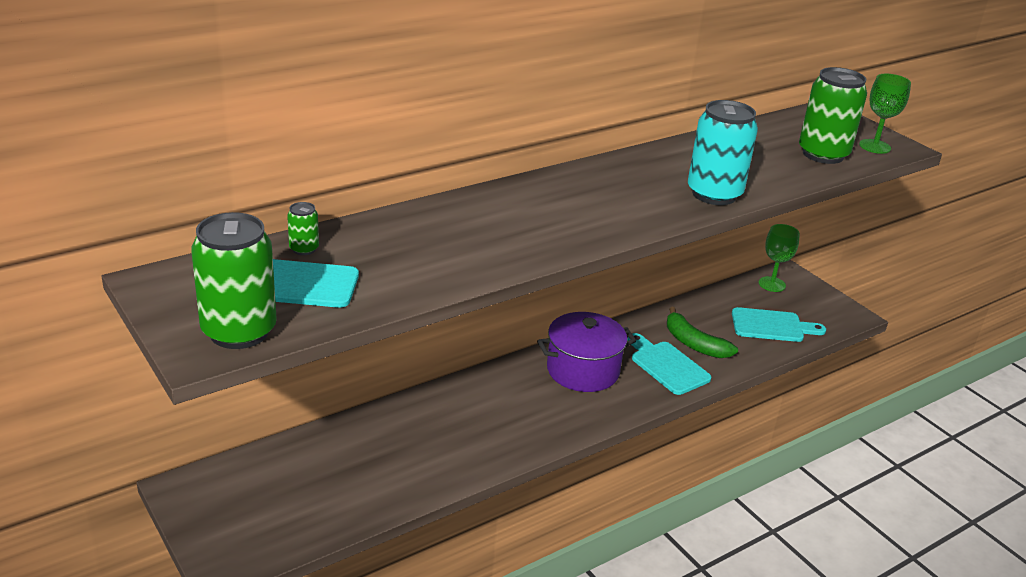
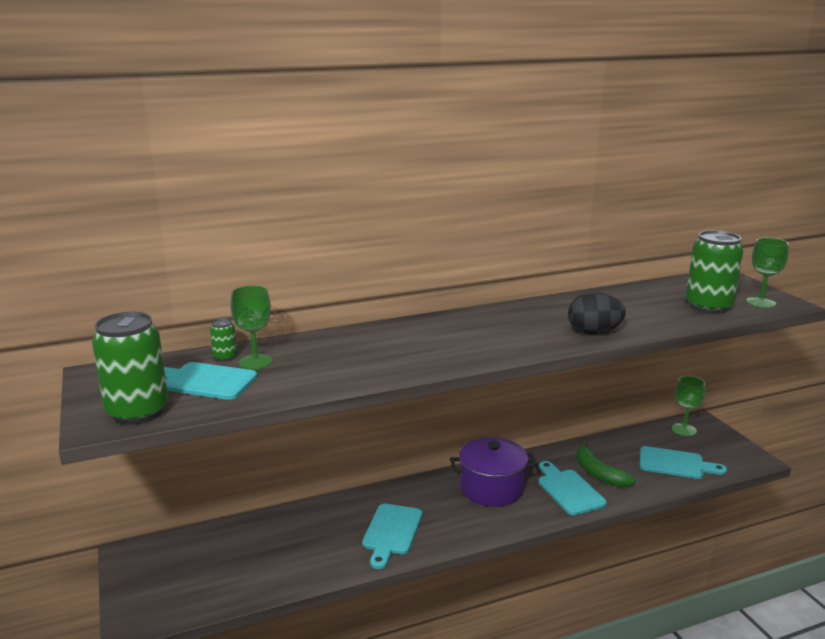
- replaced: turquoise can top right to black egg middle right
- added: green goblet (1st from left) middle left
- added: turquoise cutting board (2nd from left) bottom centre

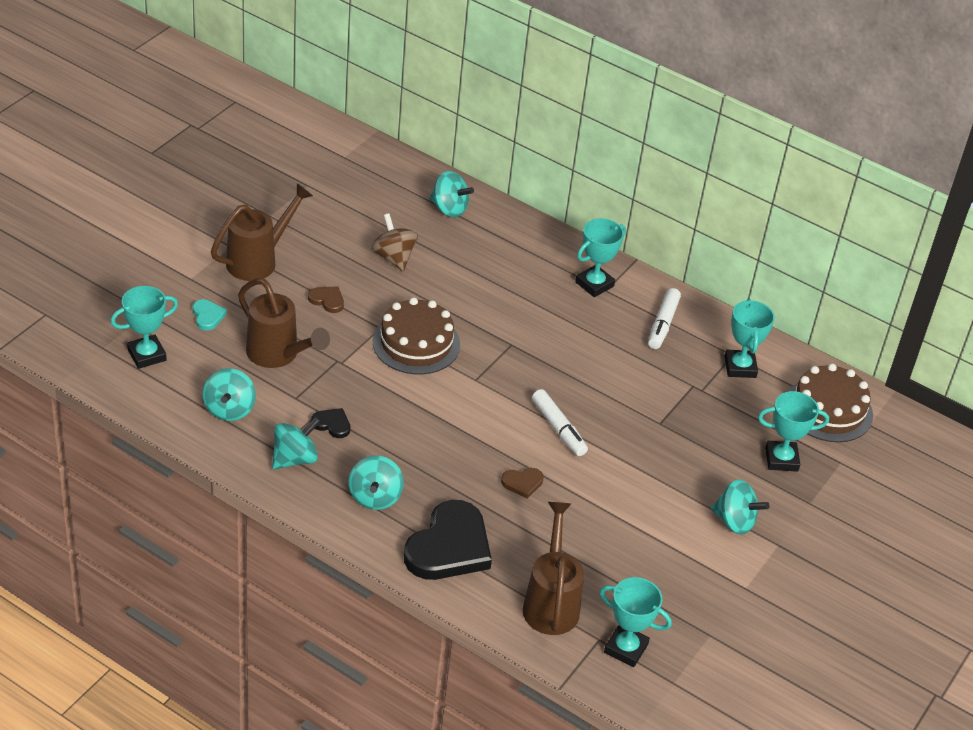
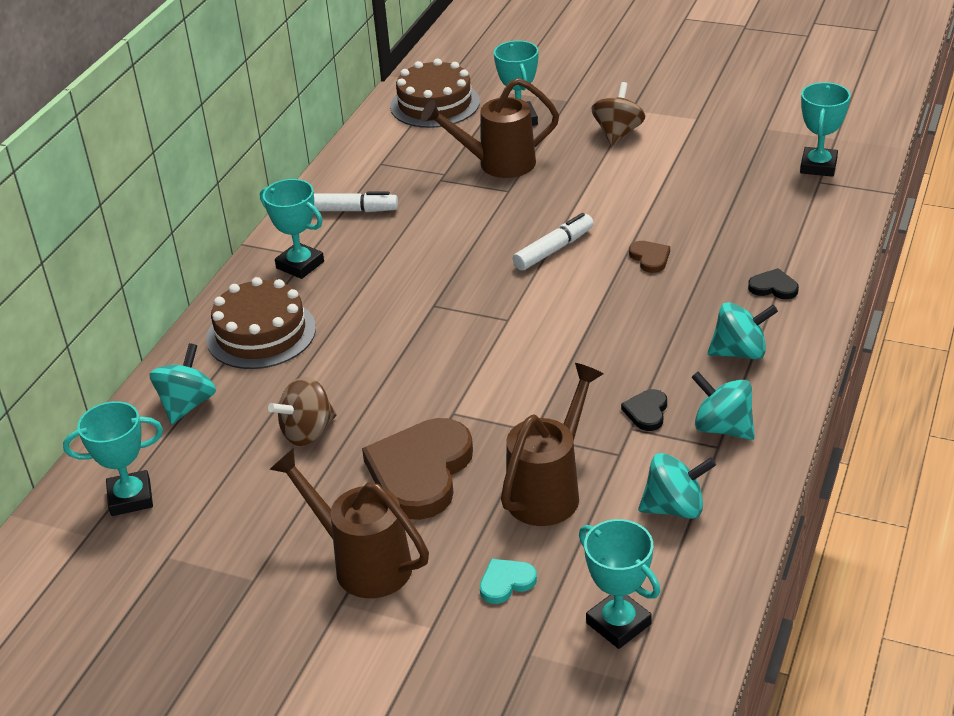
- resized: brown heart (1st from left) centre = centre x2.29
- moved: brown cake (1st from left) centre to middle left
- resized: black heart (2nd from left) bottom centre = middle right x0.44
- moved: brown watering can (3rd from left in the first image) bottom centre to brown watering can (2nd from left) top centre
- recoloured: turquoise spinning top (5th from left) bottom right to brown spinning top (2nd from left) top centre
- moved: turquoise trophy (4th from left in the first image) middle right to turquoise trophy (1st from left) middle left

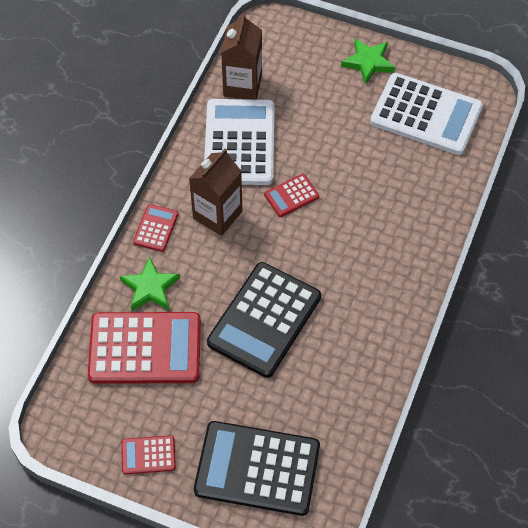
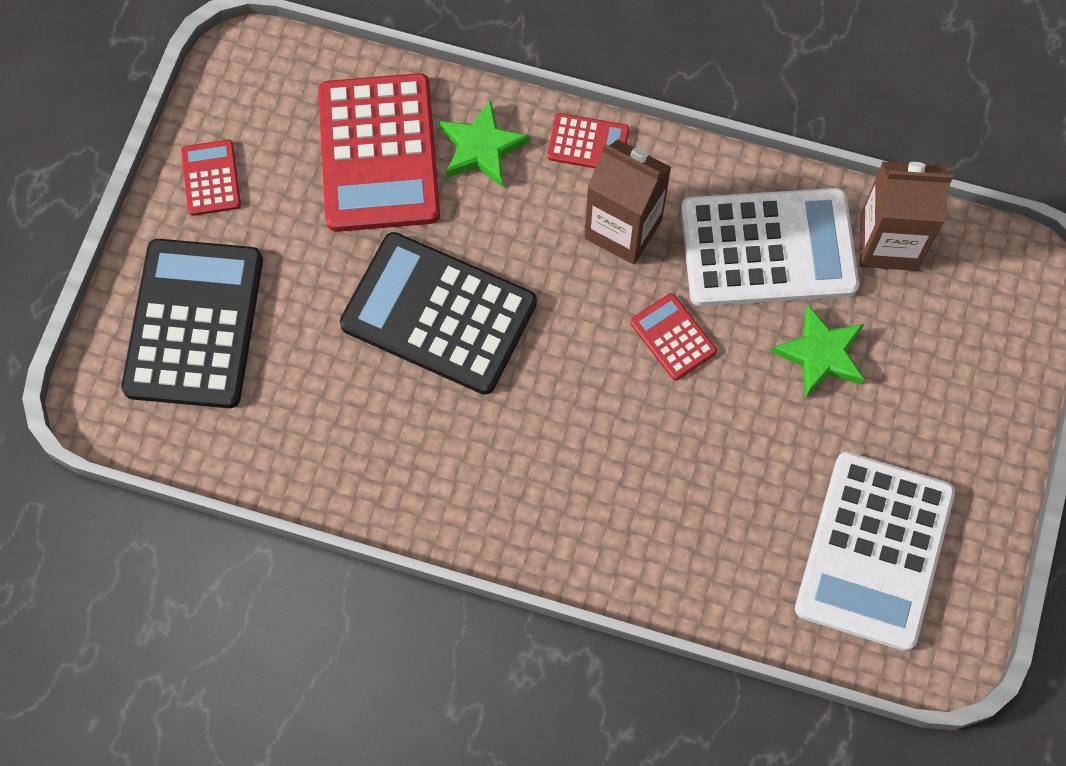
- moved: green star (2nd from left) top right to middle right

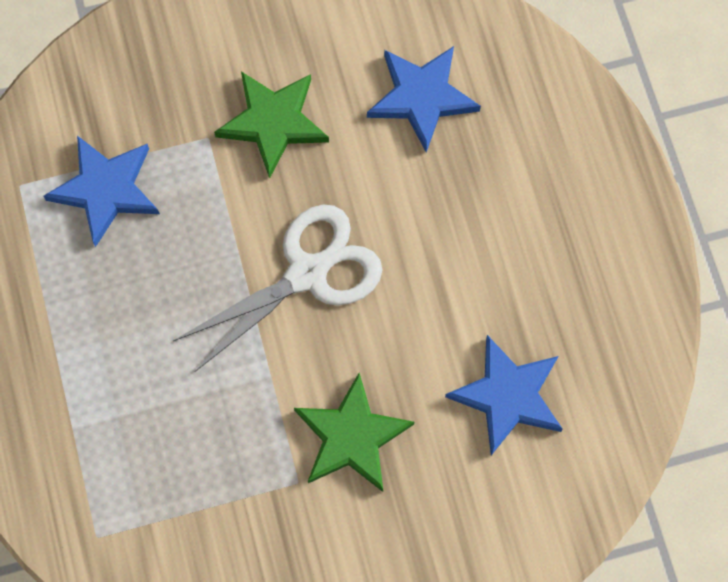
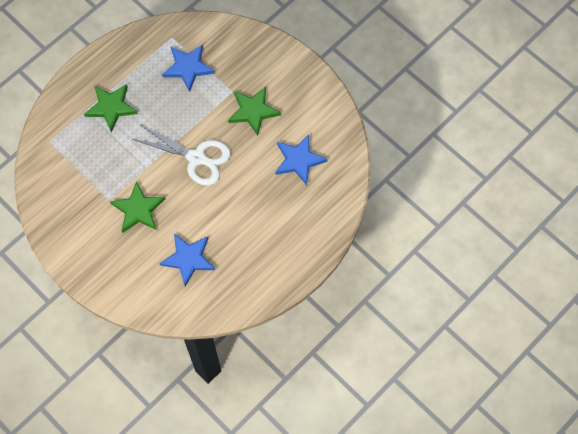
- added: green star (1st from left) top left

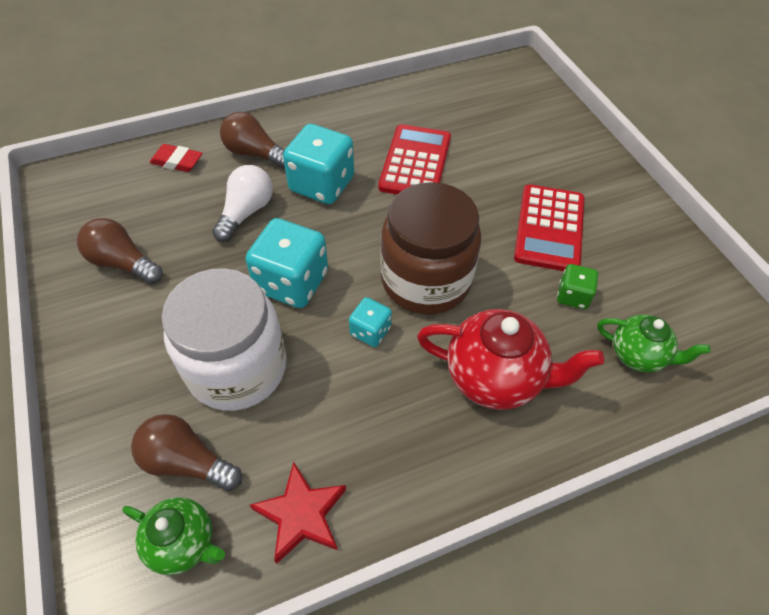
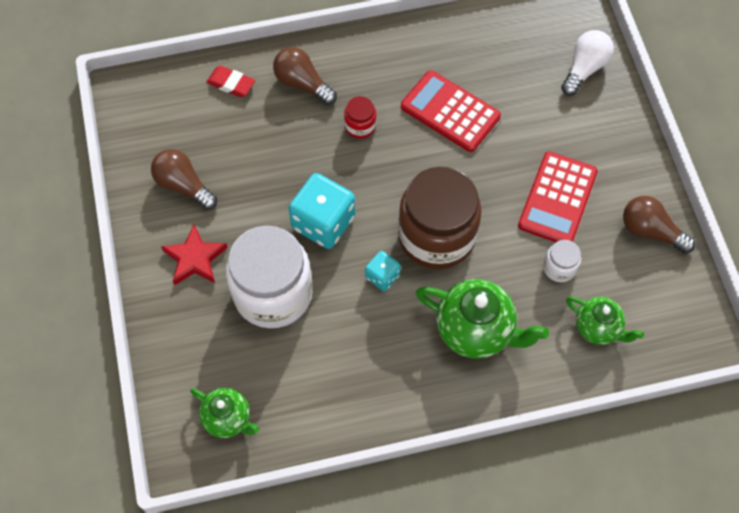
- moved: brown light bulb (2nd from left in the first image) bottom left to brown light bulb (3rd from left) middle right
- moved: white light bulb top left to top right
- moved: red star bottom centre to middle left
- replaced: turquoise dice (2nd from left) top centre to red jar top centre
- turned: red calculator (1st from left) top centre = top centre 75 degrees counterclockwise
- recoloured: red teapot centre to green teapot (2nd from left) centre
- replaced: green dice middle right to white jar (2nd from left) middle right

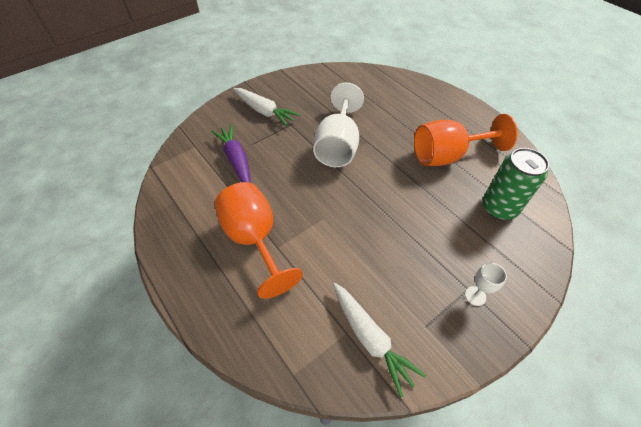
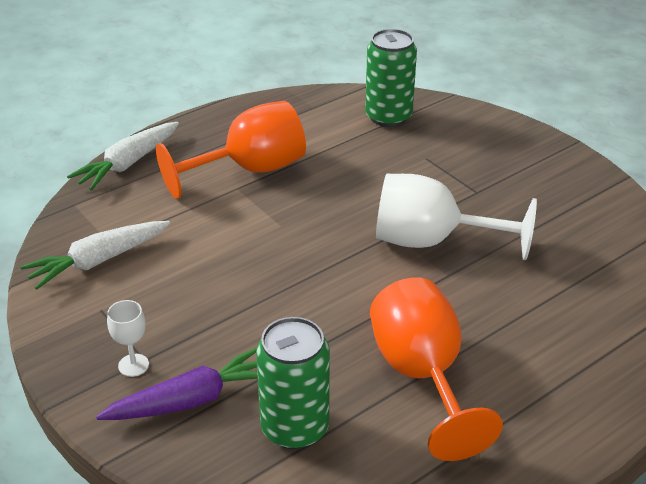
- moved: purple carrot centre to bottom left
- moved: white carrot (1st from left in the first image) top centre to white carrot (2nd from left) top left
- added: green can (2nd from left) top centre

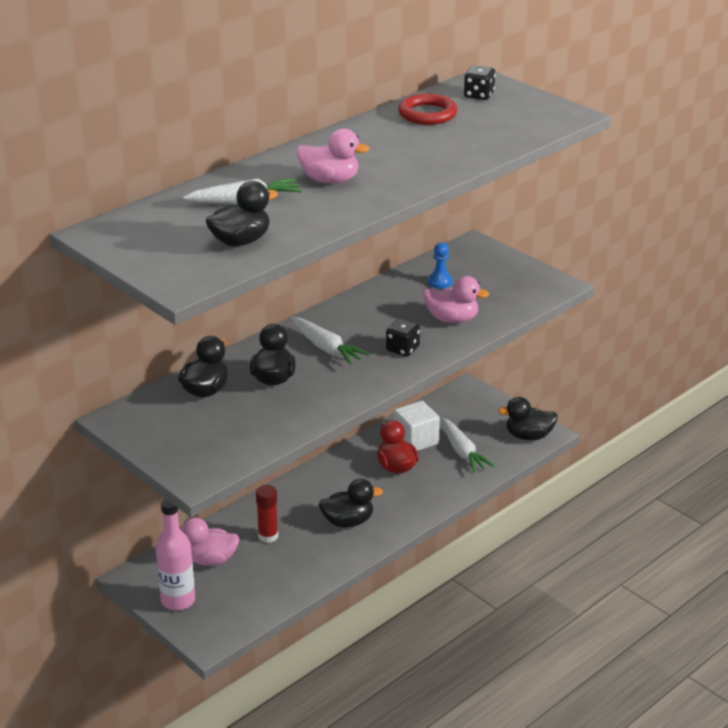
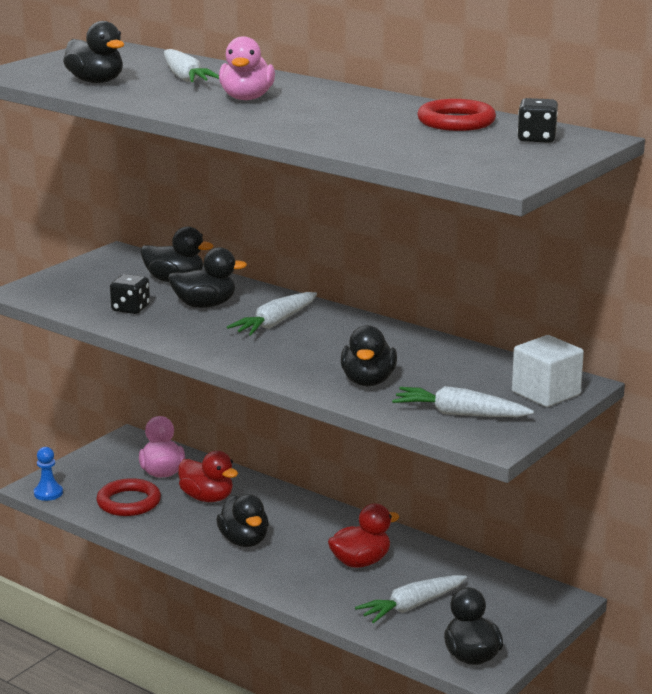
- removed: pink bottle bottom left
- replaced: red glue stick bottom centre to red duck (1st from left) bottom left
- moved: black dice (1st from left) centre to middle left
- moved: white cube centre to middle right
- recoloured: pink duck (3rd from left) centre to black duck (5th from left) centre
- moved: blue pawn centre to bottom left
- added: red ring (1st from left) bottom left
- added: white carrot (4th from left) middle right

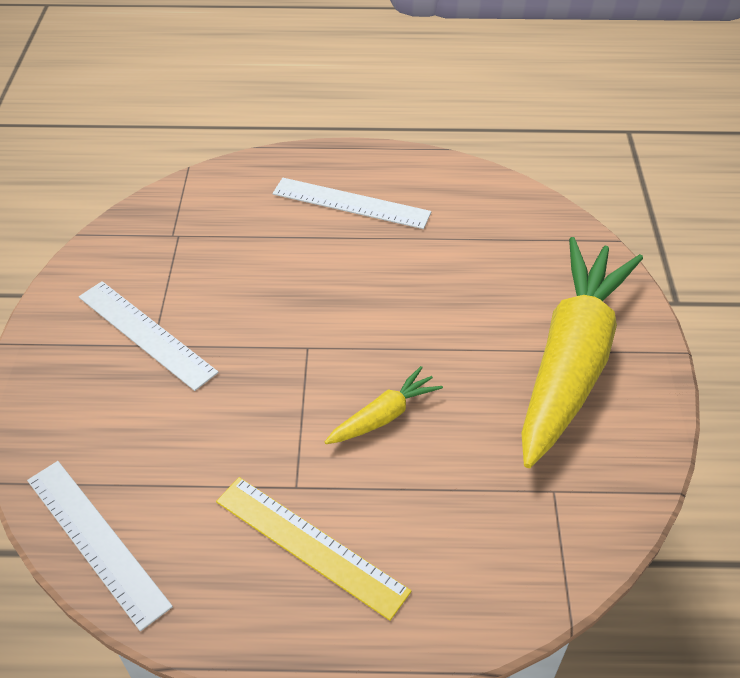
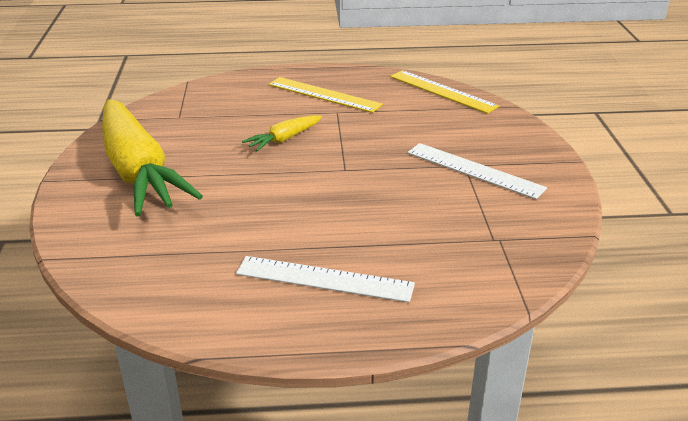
- recoloured: white ruler (1st from left) bottom left to yellow ruler (2nd from left) top centre
- turned: yellow carrot (2nd from left in the first image) middle right = middle left 45 degrees counterclockwise

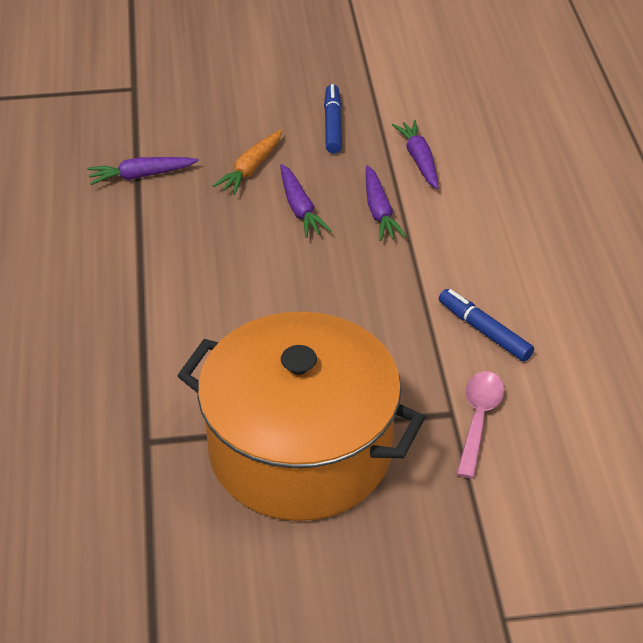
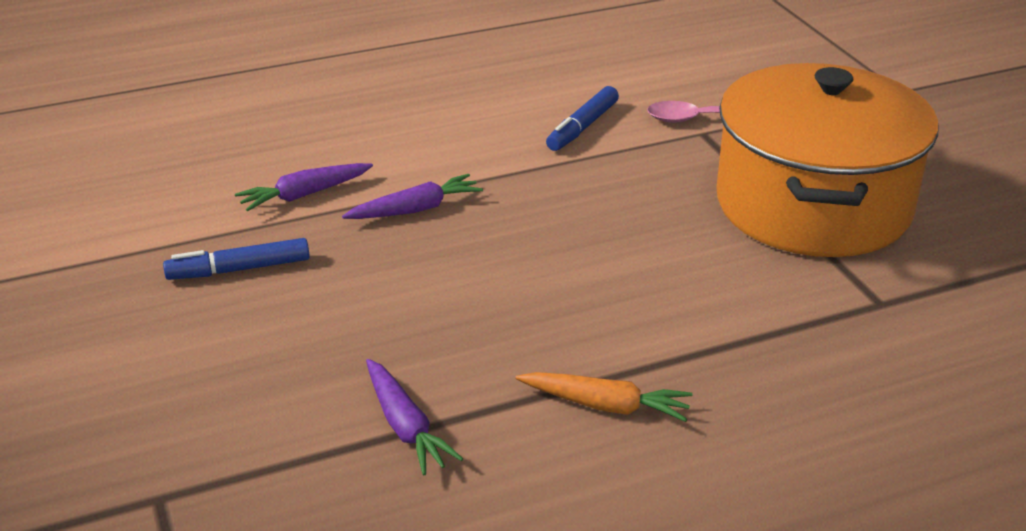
- moved: orange carrot top centre to bottom centre
- removed: purple carrot (2nd from left) top centre

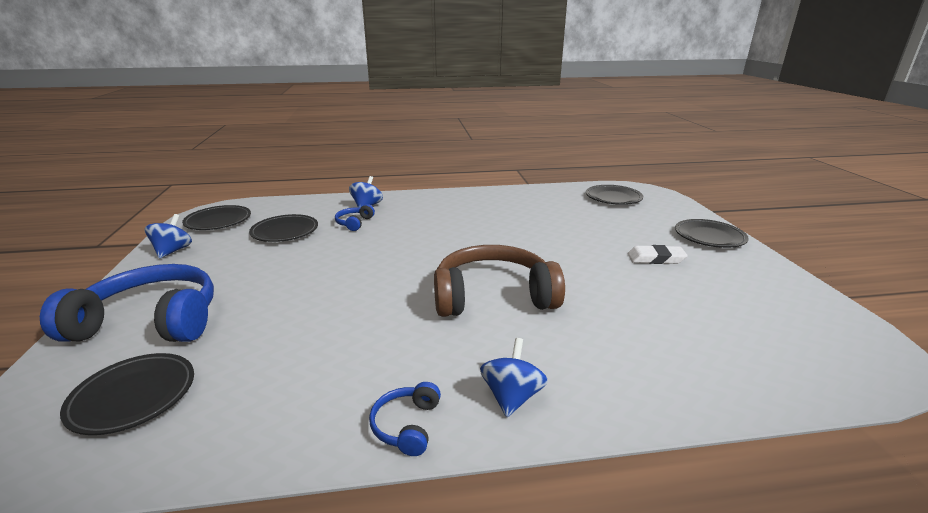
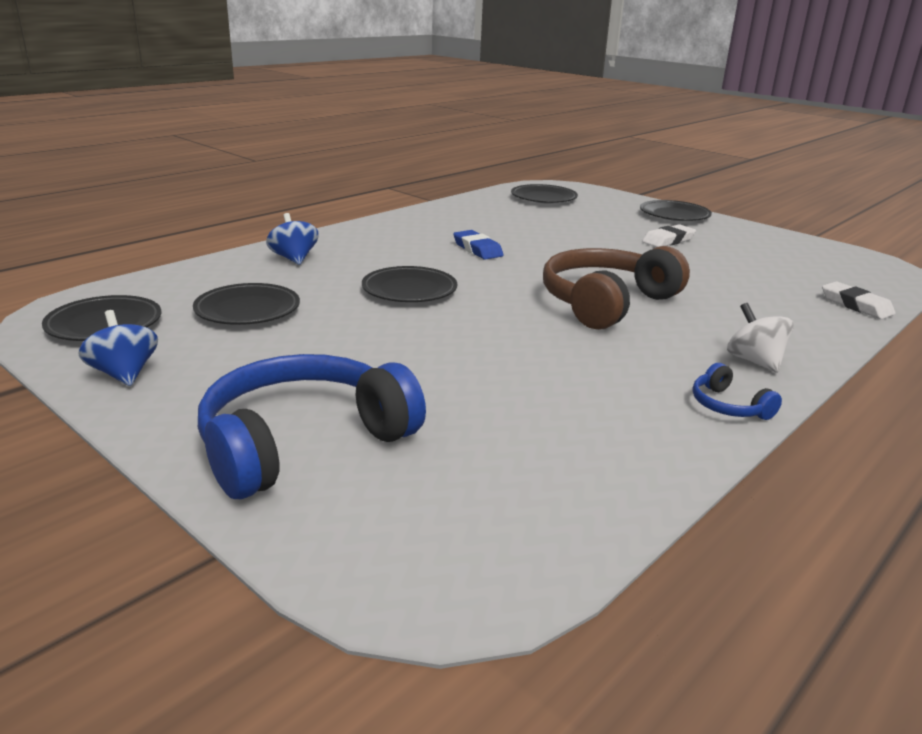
- moved: black plate (1st from left in the first image) bottom left to black plate (3rd from left) centre
- removed: blue headphones (2nd from left) centre
- recoloured: blue spinning top (3rd from left) bottom centre to white spinning top middle right
- added: blue eraser centre
- added: white eraser (2nd from left) middle right

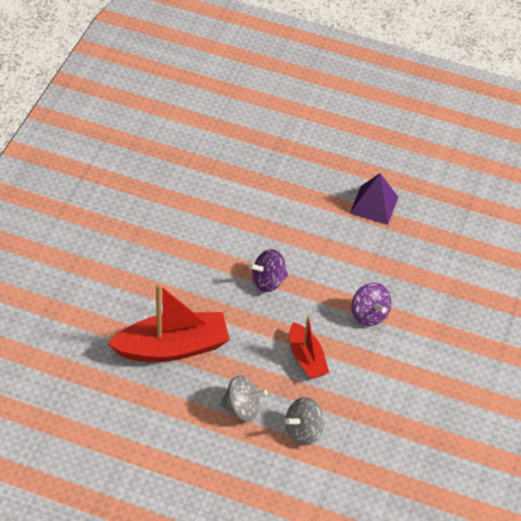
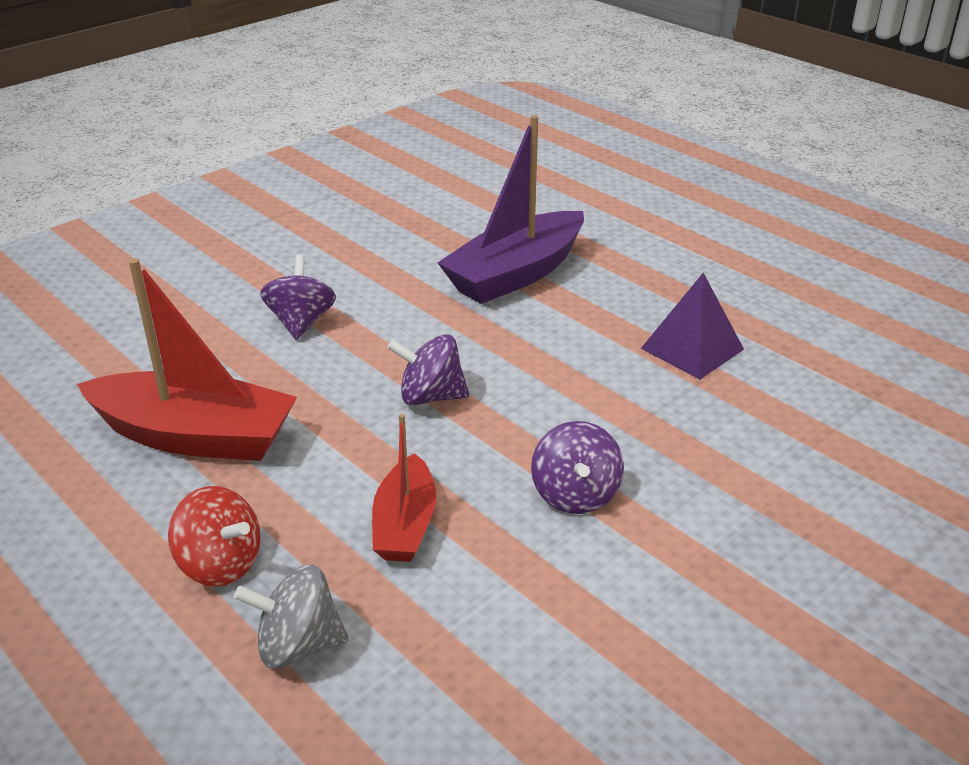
- recoloured: grey spinning top (1st from left) bottom centre to red spinning top bottom left
- added: purple spinning top (1st from left) middle left
- added: purple boat top centre

